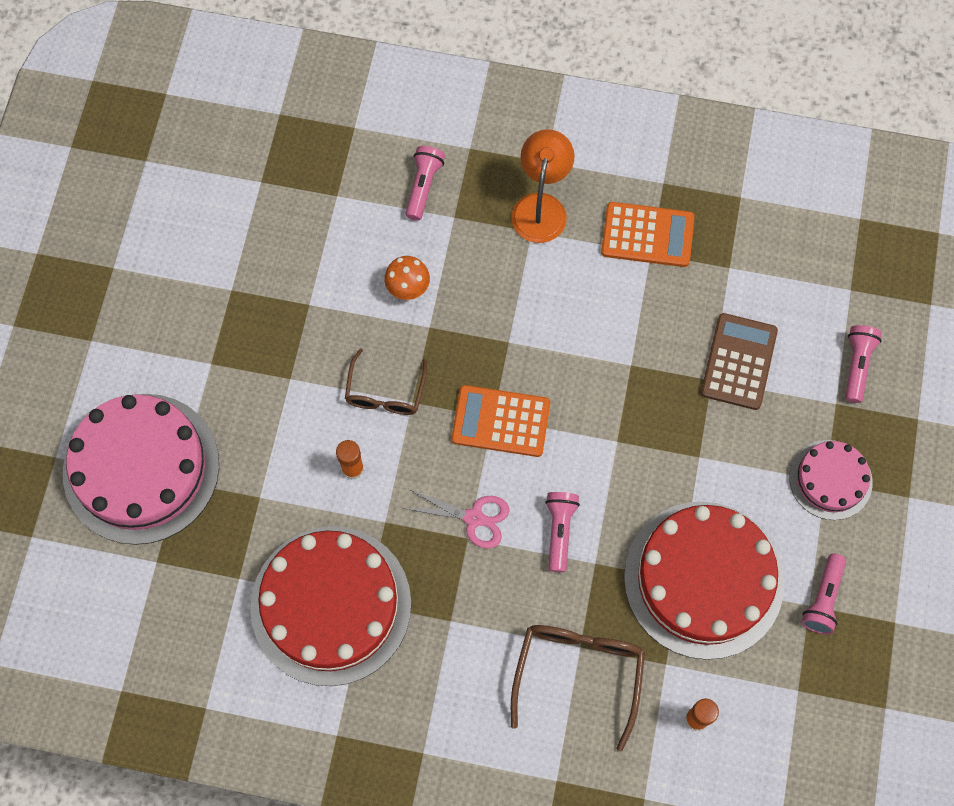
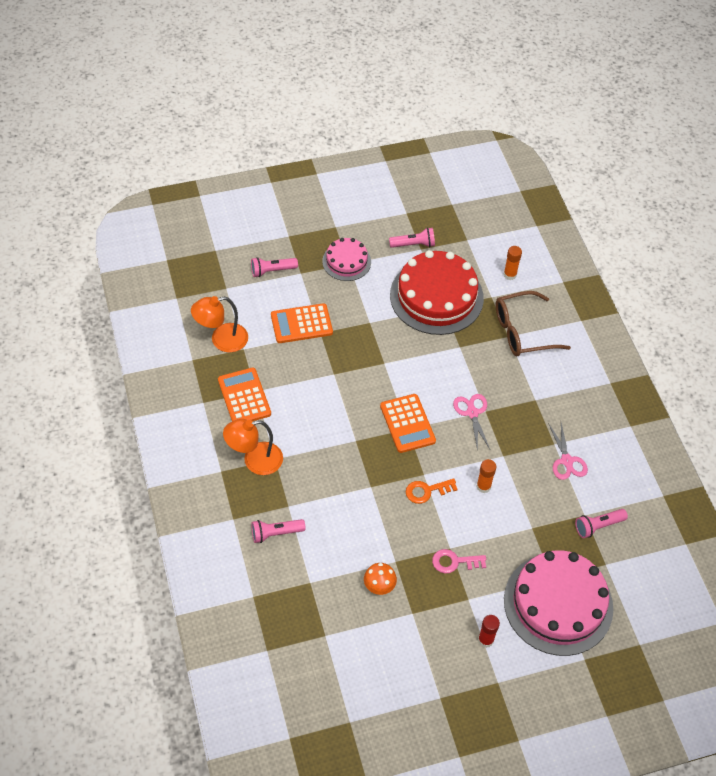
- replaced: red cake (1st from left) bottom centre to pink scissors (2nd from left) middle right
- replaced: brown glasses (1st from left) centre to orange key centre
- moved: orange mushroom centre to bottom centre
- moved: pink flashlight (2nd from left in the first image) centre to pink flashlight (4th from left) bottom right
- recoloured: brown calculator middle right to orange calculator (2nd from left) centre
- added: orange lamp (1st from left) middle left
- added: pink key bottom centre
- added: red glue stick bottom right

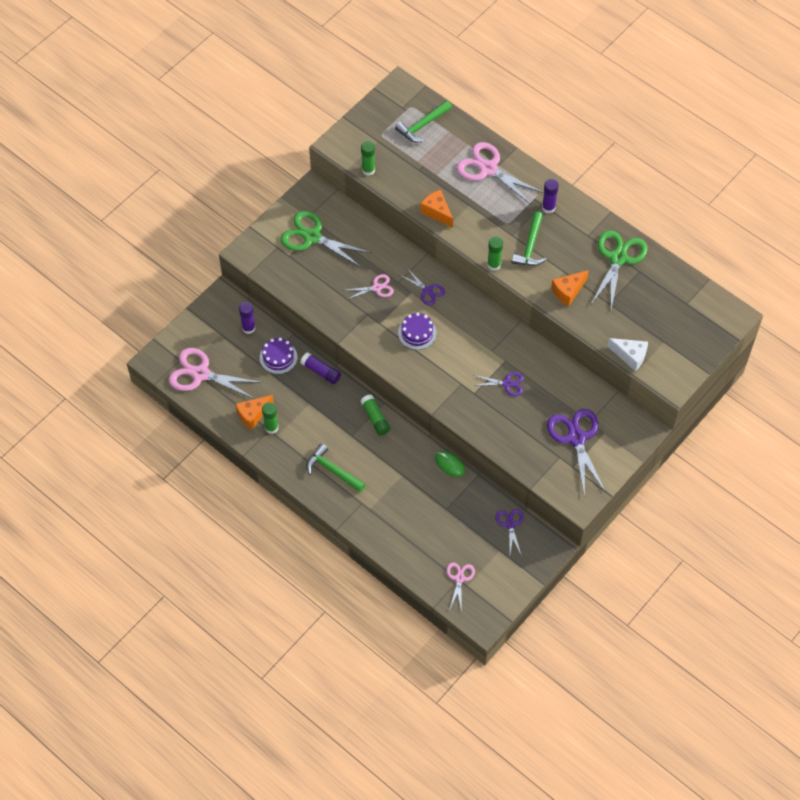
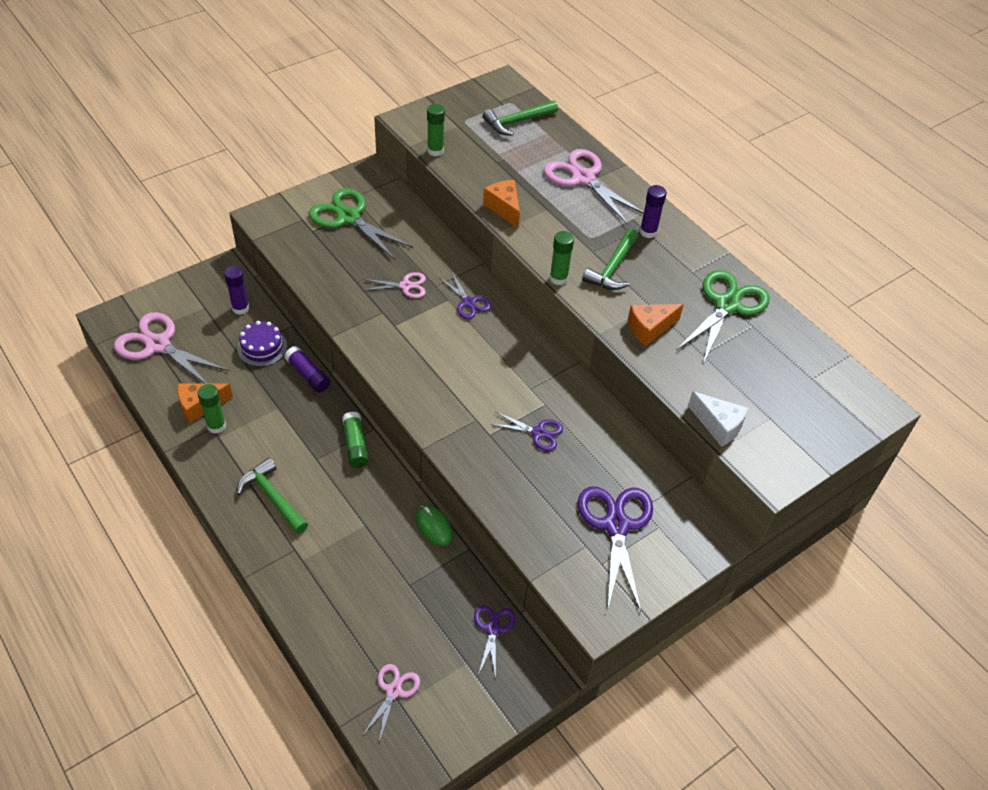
- removed: purple cake (2nd from left) centre

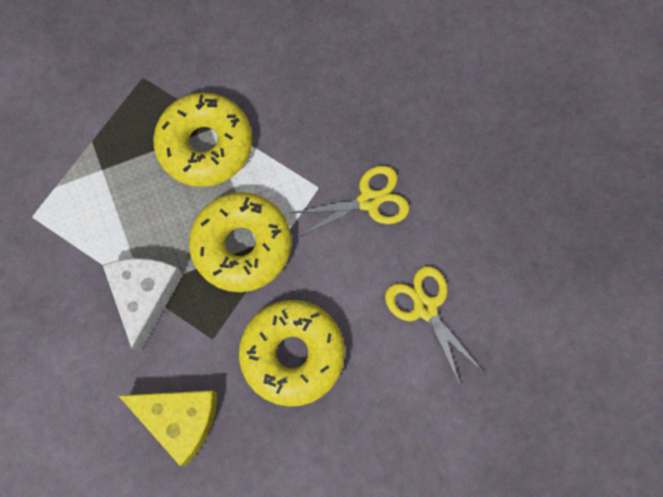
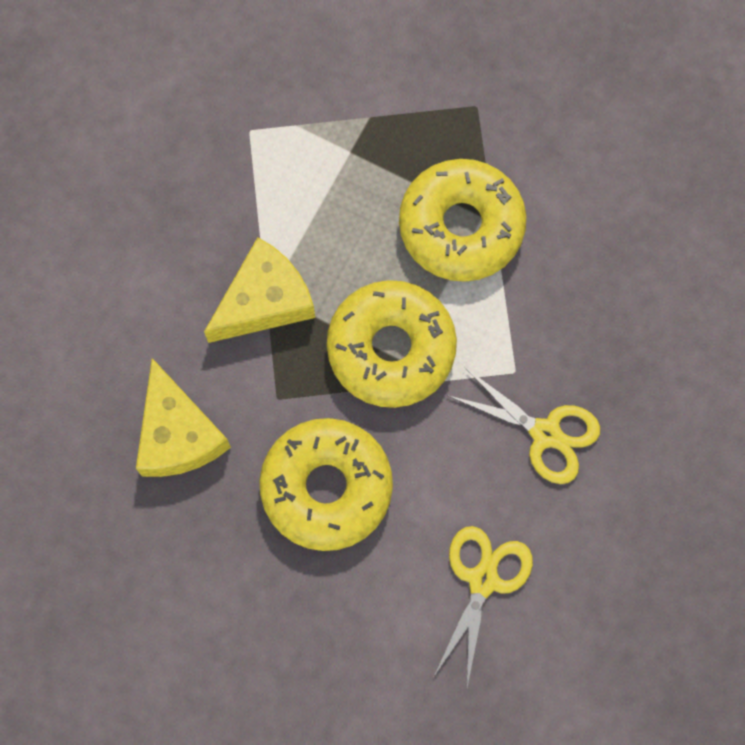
- recoloured: white cheese middle left to yellow cheese (2nd from left) centre

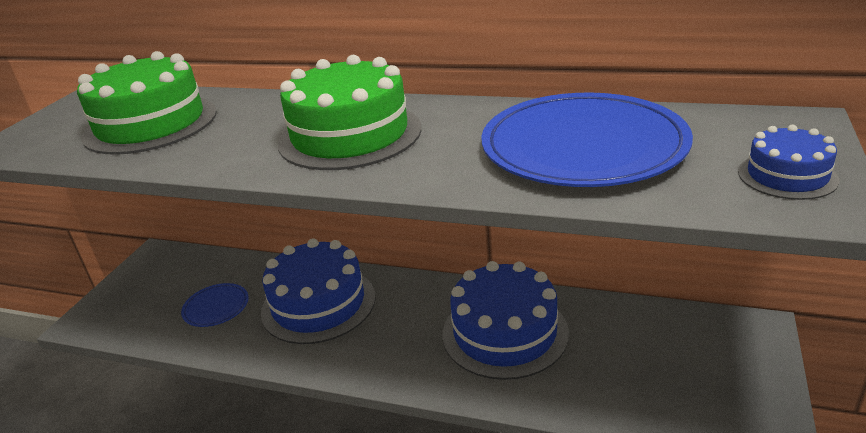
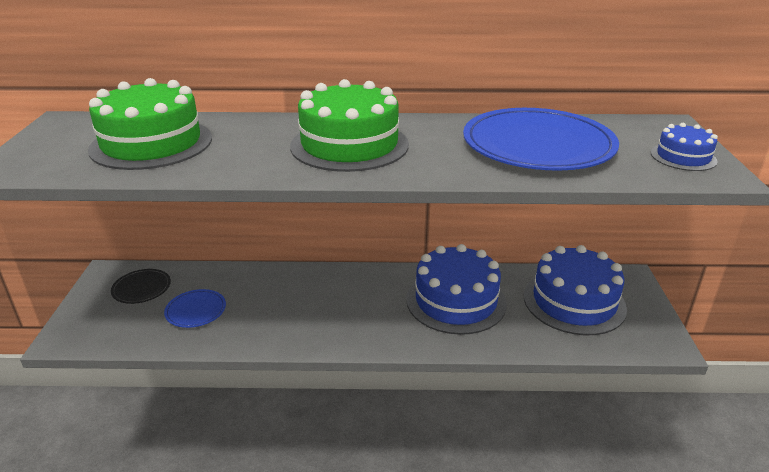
- moved: blue cake (1st from left in the first image) bottom centre to blue cake (2nd from left) middle right
- added: black plate middle left

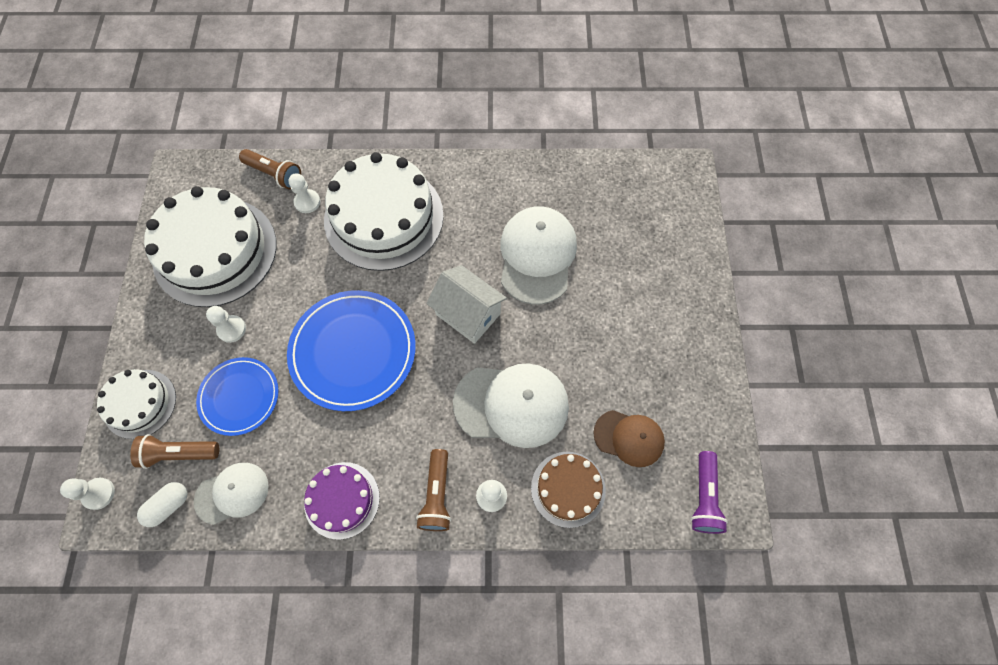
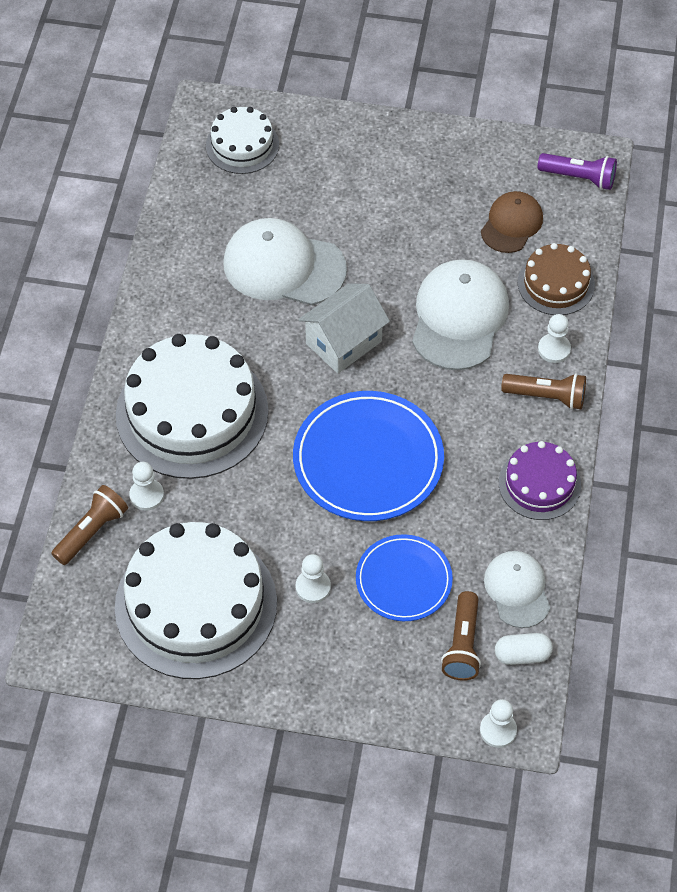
- moved: white cake (1st from left in the first image) middle left to white cake (3rd from left) top centre
- turned: white capsule bottom left = bottom right 60 degrees counterclockwise

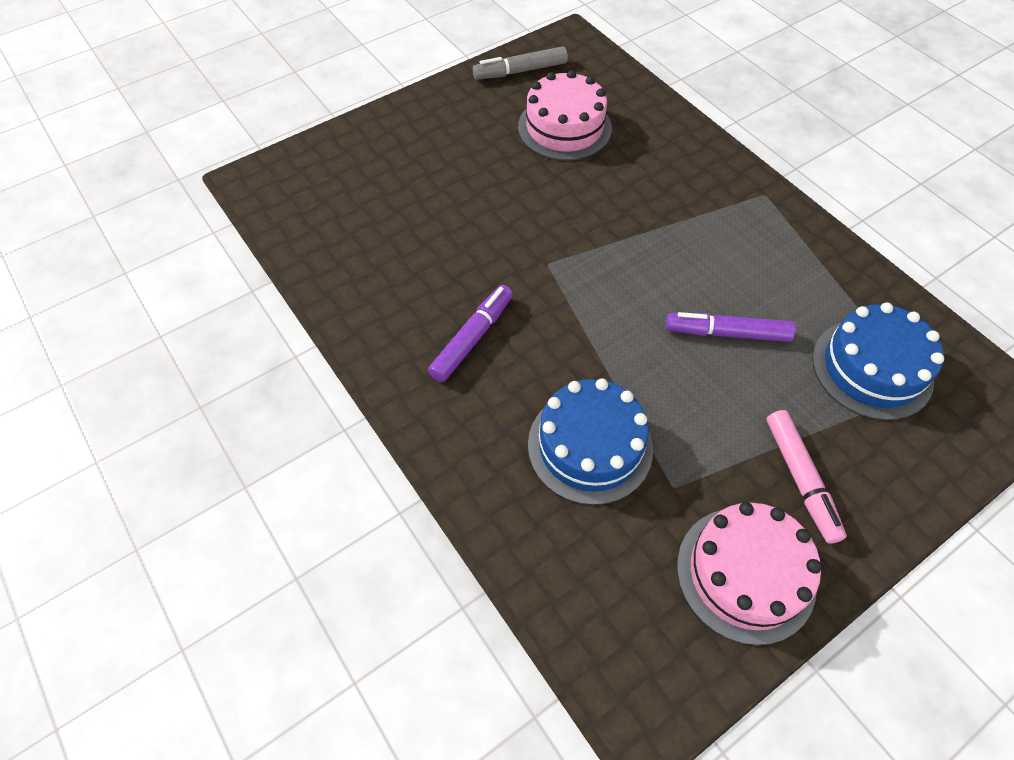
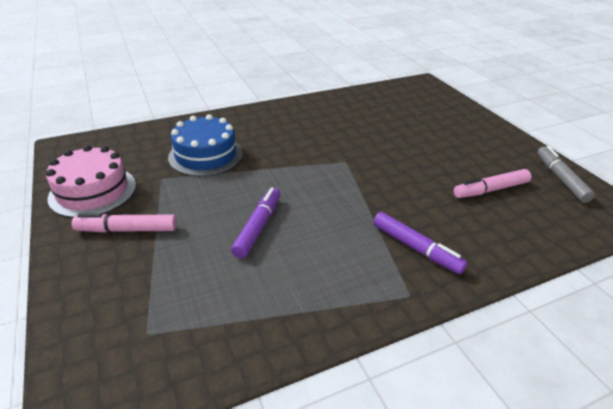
- moved: purple marker (1st from left in the first image) centre to purple marker (2nd from left) middle right
- replaced: pink cake (1st from left) top centre to pink marker (2nd from left) middle right
- removed: blue cake (2nd from left) middle right

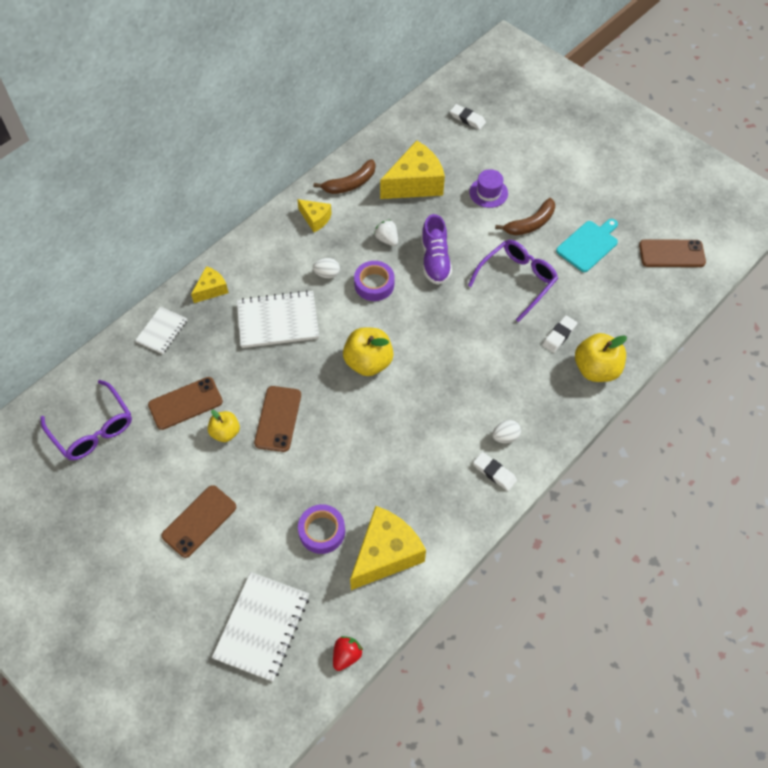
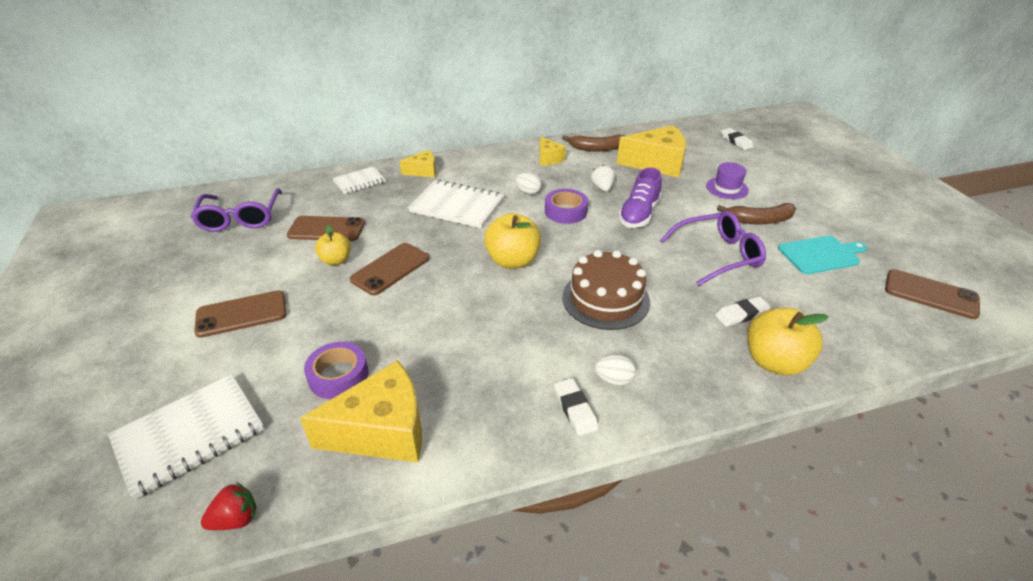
- added: brown cake centre

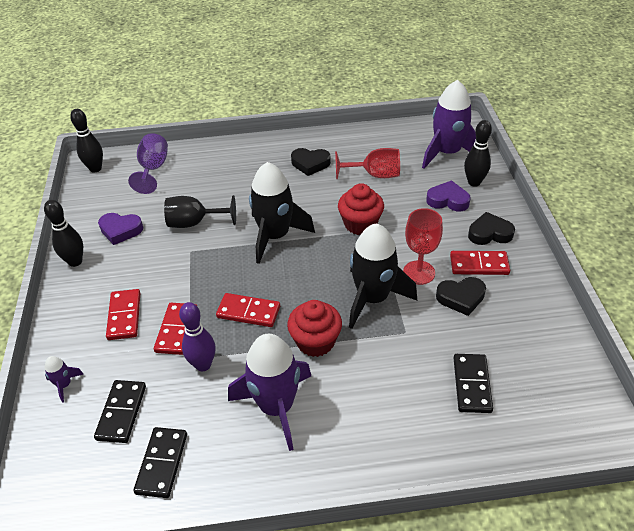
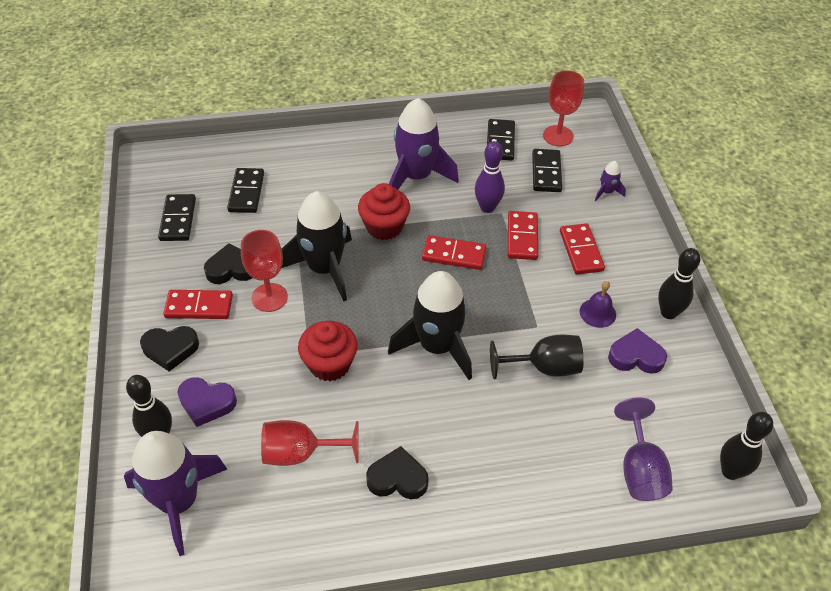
- added: black domino (1st from left) middle left
- added: red goblet (3rd from left) top right
- added: purple bell middle right

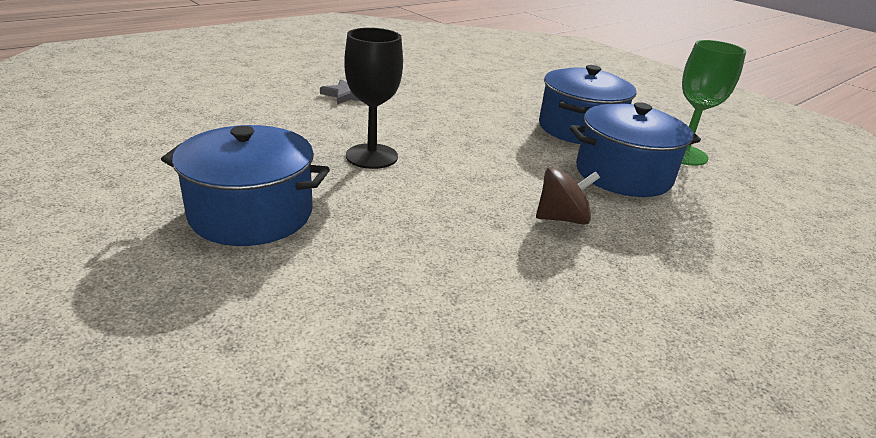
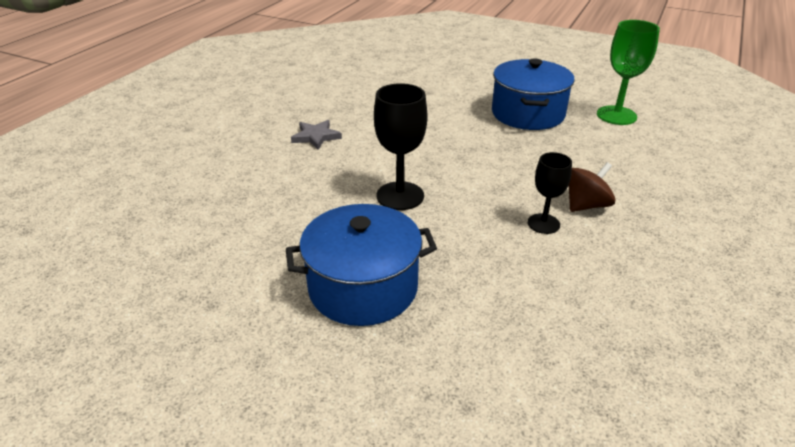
- removed: blue pot (3rd from left) middle right
- added: black goblet (2nd from left) middle right

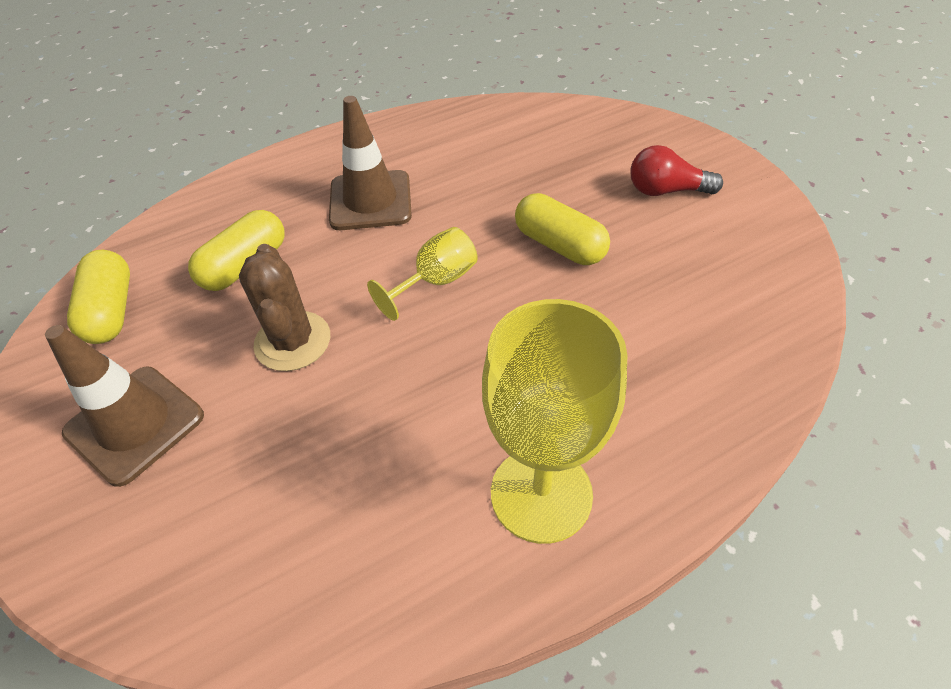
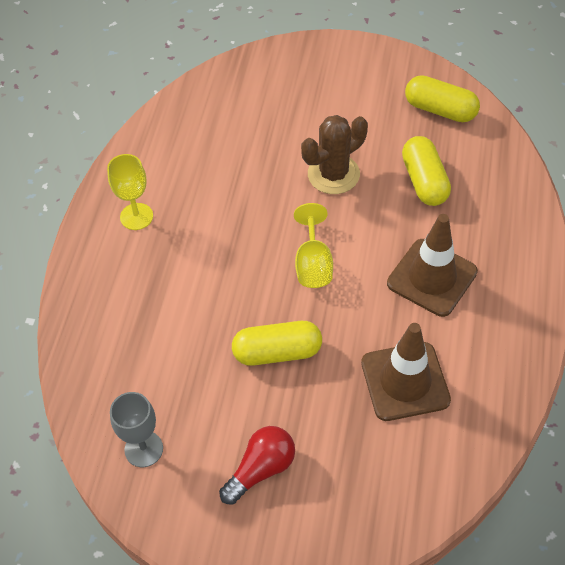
- moved: brown traffic cone (1st from left) middle left to middle right
- turned: brown cactus middle left = top centre 60 degrees counterclockwise
- resized: yellow goblet (2nd from left in the first image) centre = middle left x0.56
- added: grey goblet bottom left

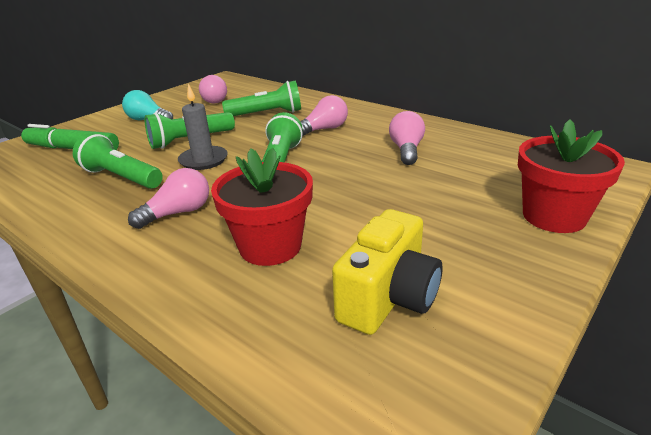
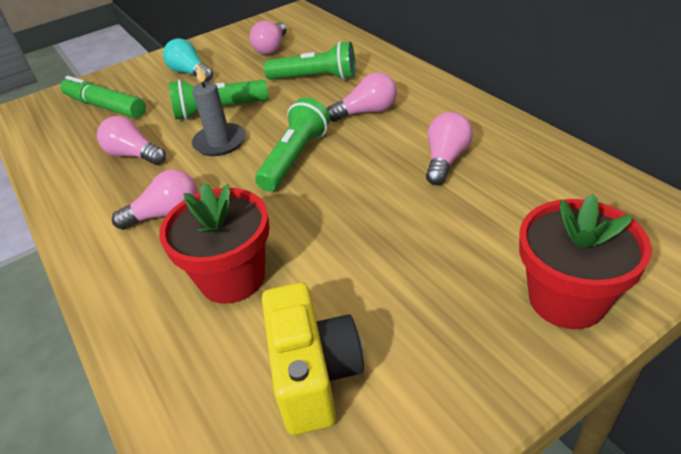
- replaced: green flashlight (1st from left) middle left to pink light bulb (1st from left) top left
- turned: yellow camera centre = bottom centre 60 degrees counterclockwise

